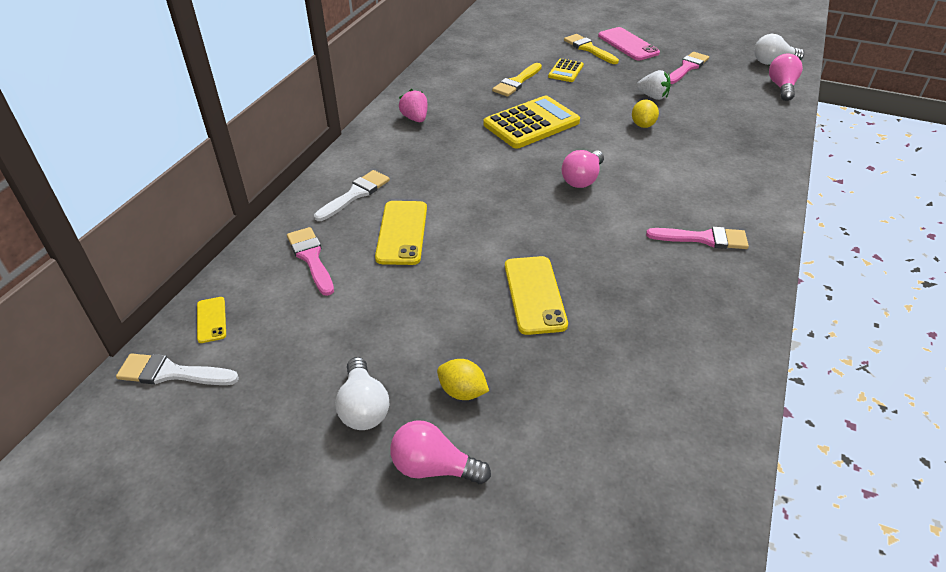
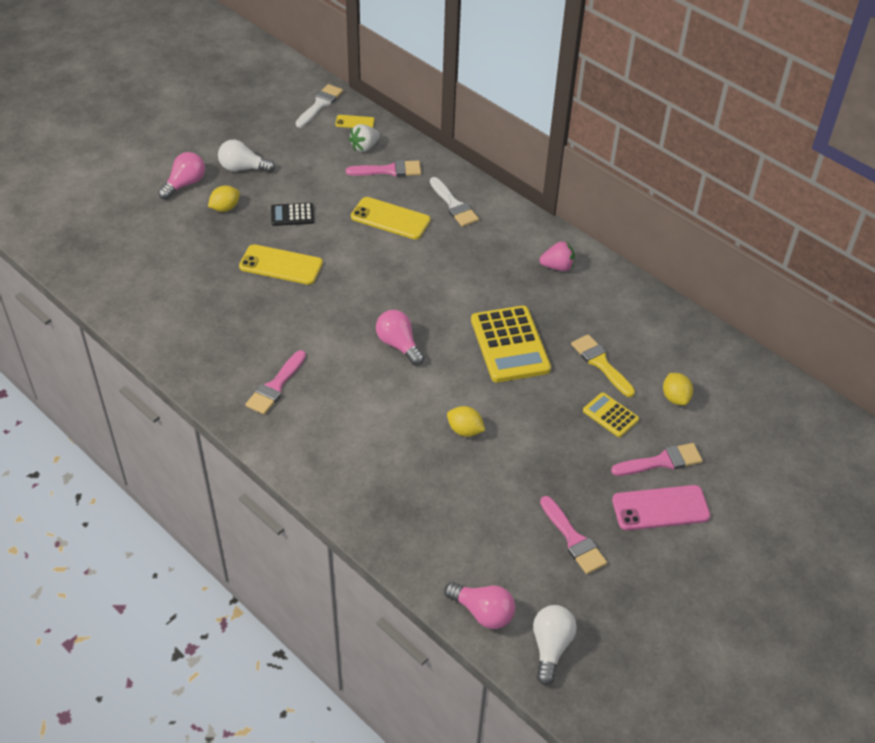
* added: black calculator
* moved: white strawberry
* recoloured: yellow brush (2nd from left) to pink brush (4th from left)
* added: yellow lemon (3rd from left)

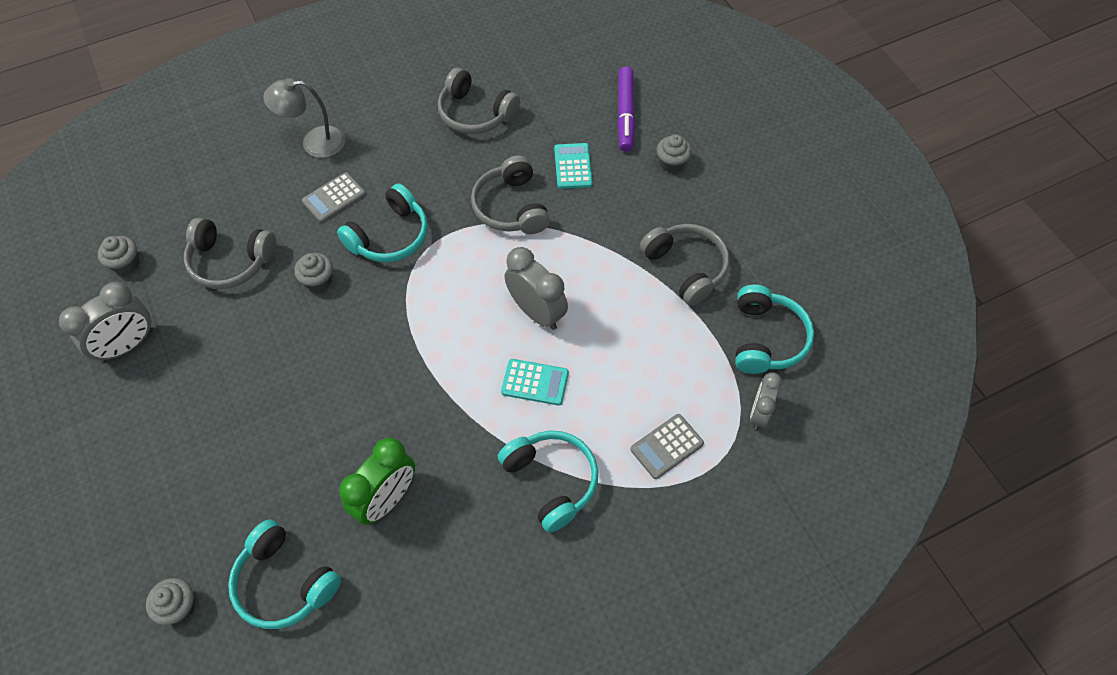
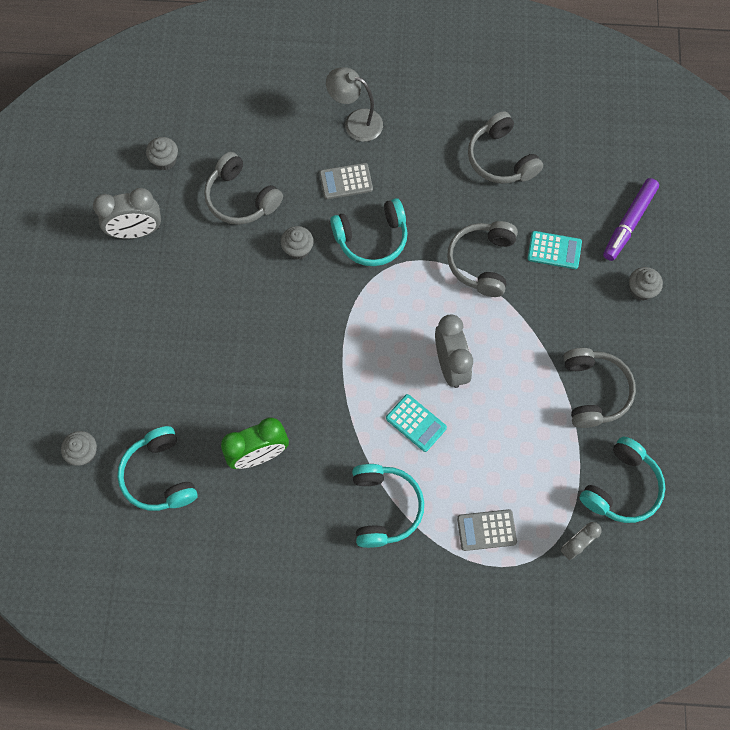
* turned: turquoise calculator (2nd from left) 75 degrees clockwise

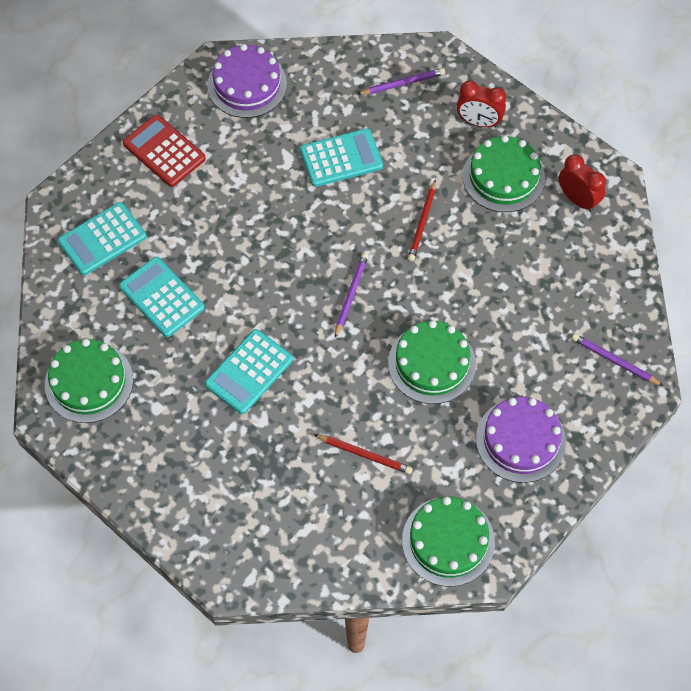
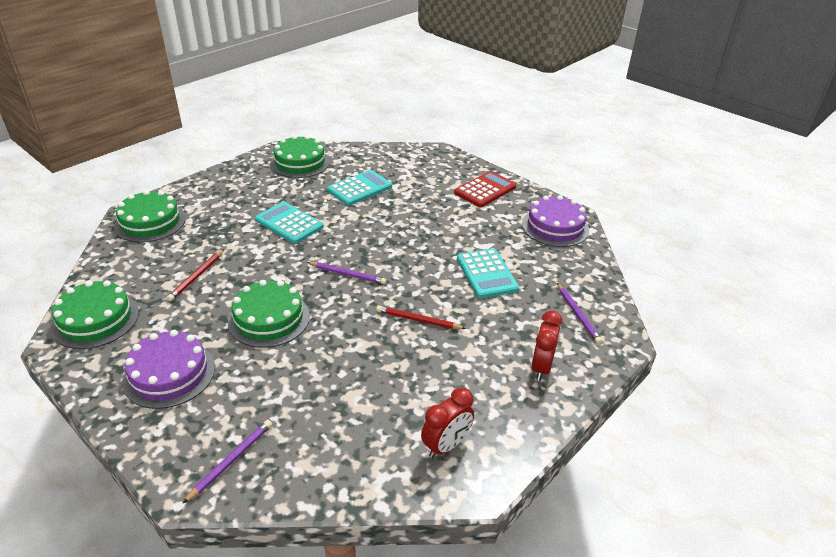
* moved: green cake (4th from left in the first image) to green cake (2nd from left)
* removed: turquoise calculator (1st from left)

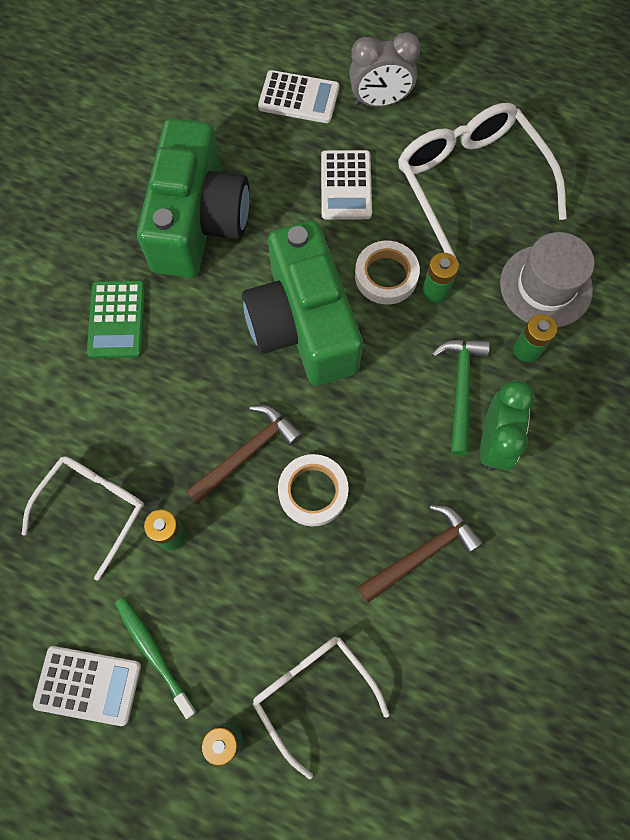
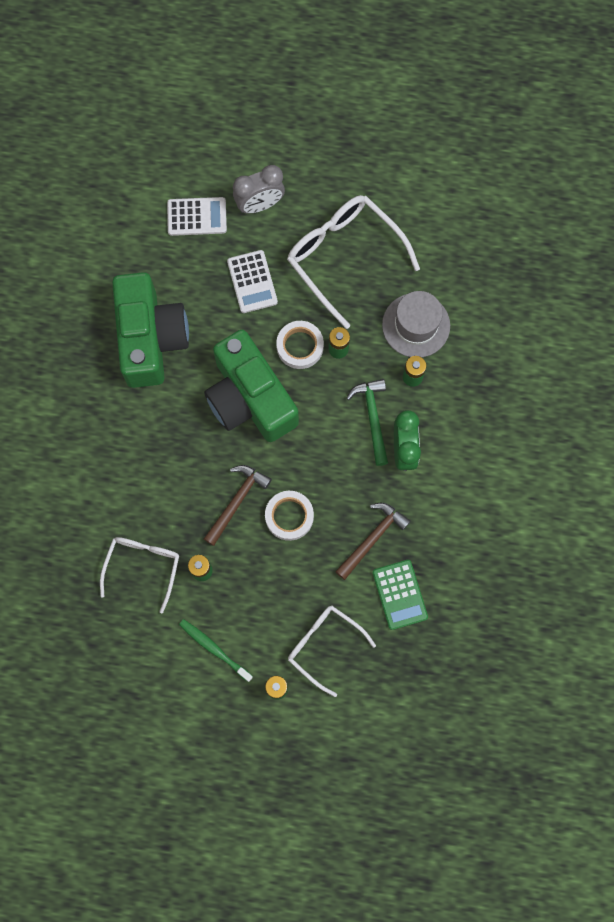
* moved: green calculator
* removed: white calculator (1st from left)

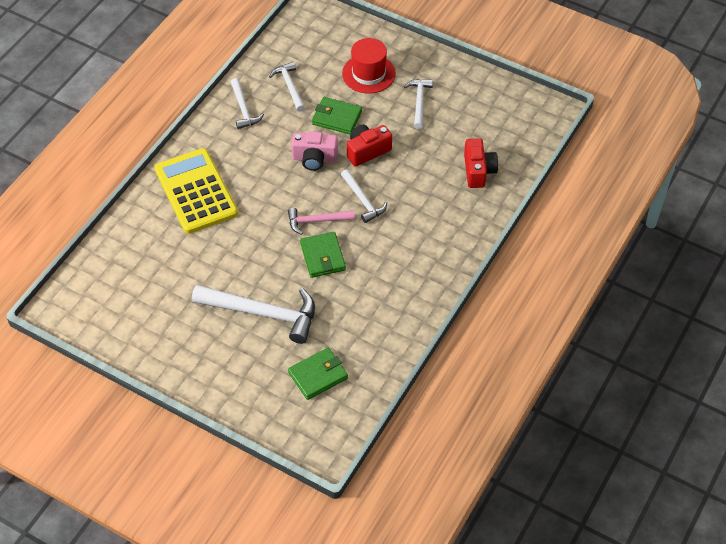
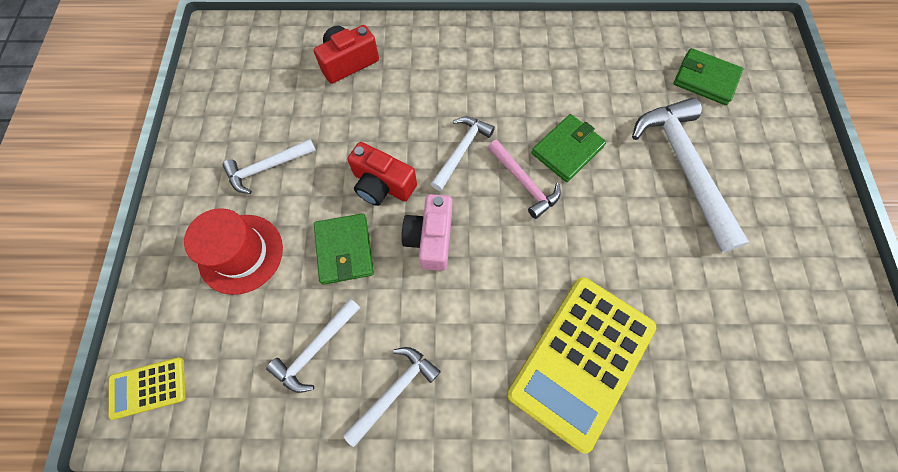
* added: yellow calculator (1st from left)
* turned: pink camera 150 degrees counterclockwise

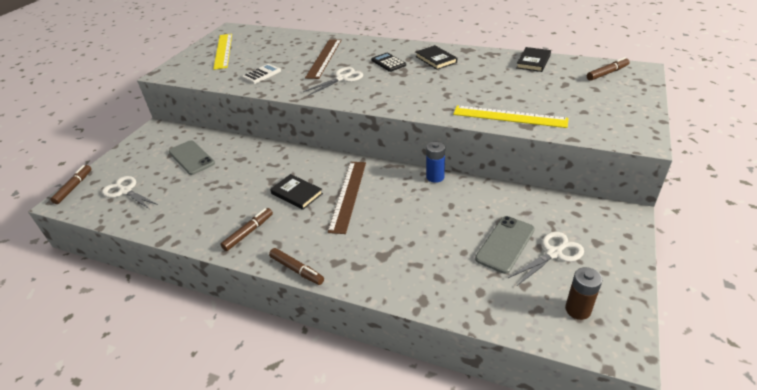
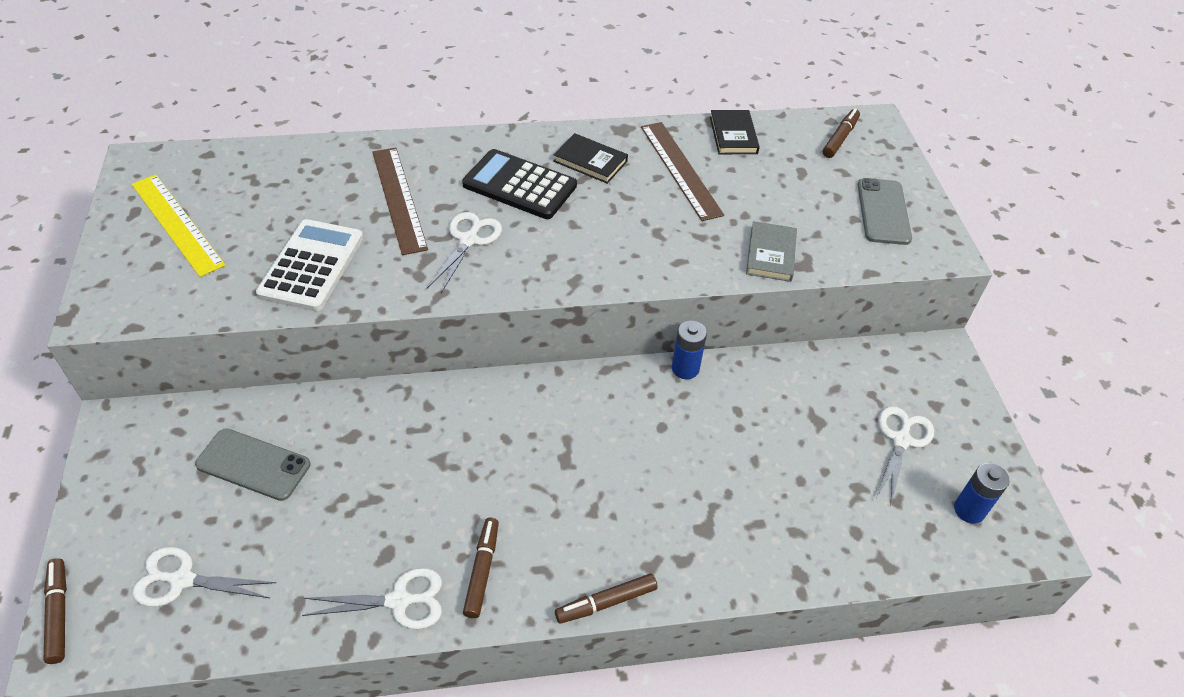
* resized: white calculator x1.71
* added: white scissors (2nd from left)
* resized: black calculator x1.71
* turned: brown marker (3rd from left) 150 degrees clockwise
* moved: brown ruler (2nd from left)
* replaced: yellow ruler (2nd from left) to grey book
* moved: grey phone (2nd from left)
* recoloured: brown battery to blue battery (2nd from left)
* removed: black book (1st from left)

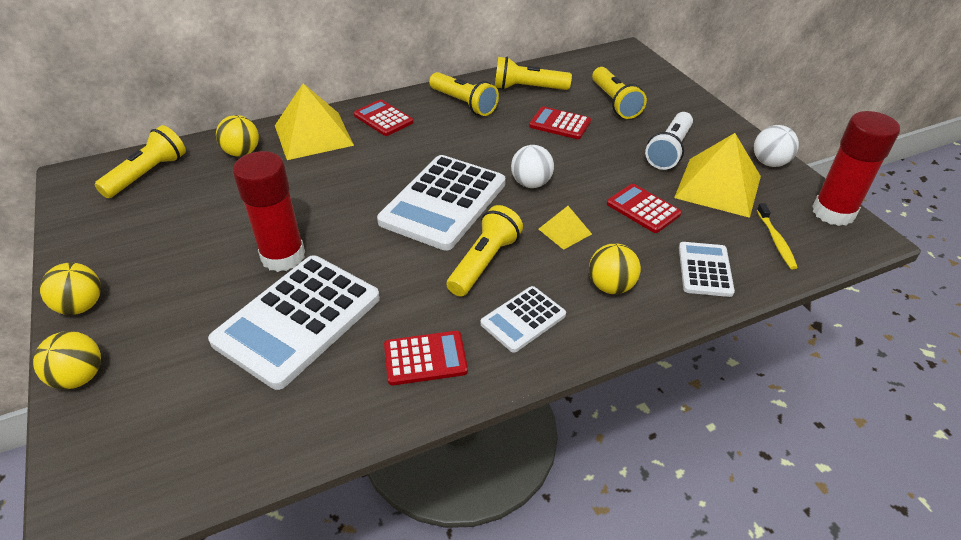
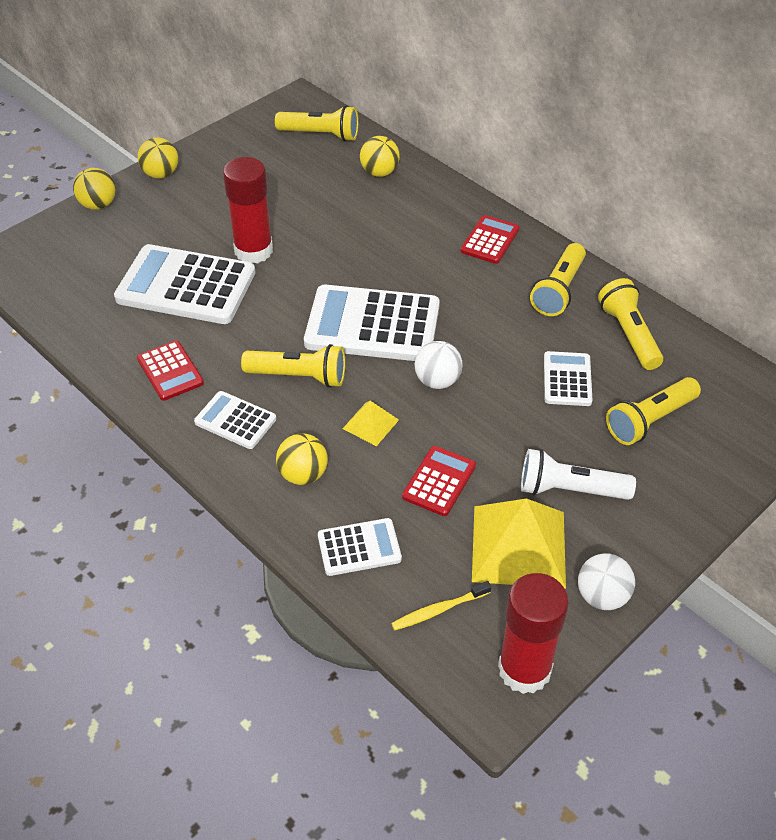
* recoloured: red calculator (3rd from left) to white calculator (5th from left)
* removed: yellow pyramid (1st from left)

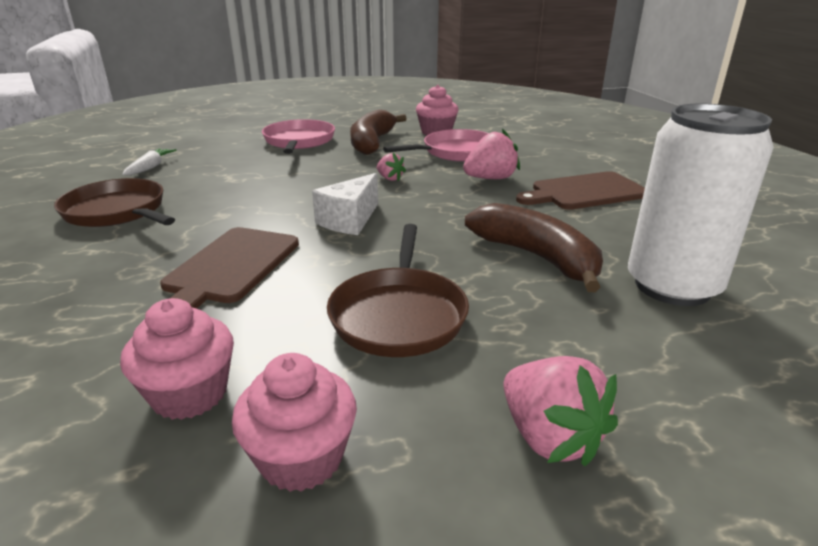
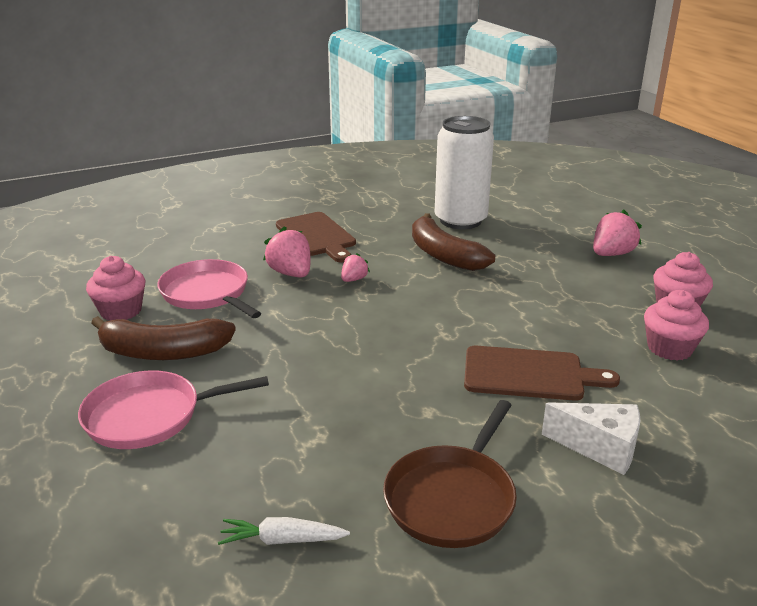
* moved: pink strawberry (1st from left in the first image) to pink strawberry (2nd from left)
* turned: brown banana (2nd from left) 75 degrees counterclockwise
* moved: white cheese
* removed: brown pan (2nd from left)

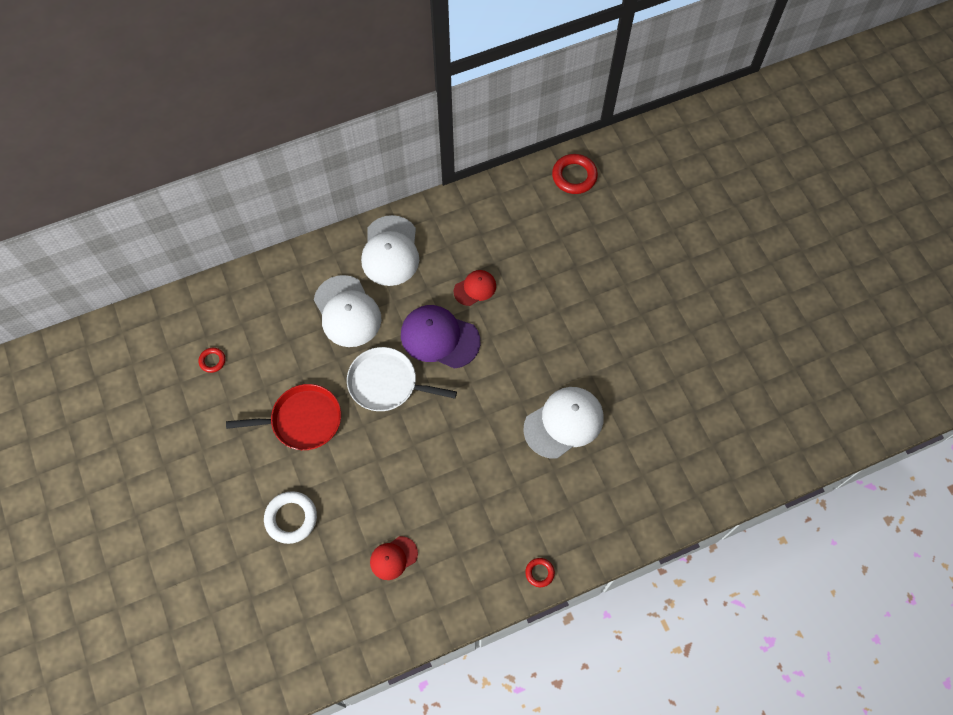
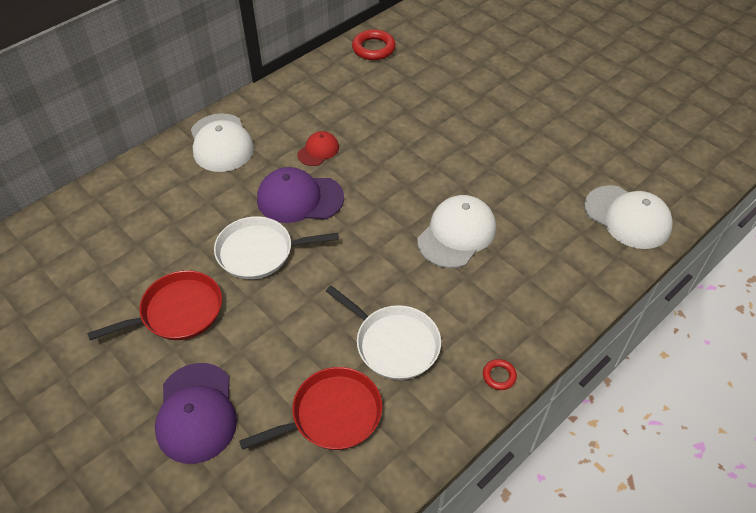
* replaced: white ring to purple cap (1st from left)
* replaced: red cap (1st from left) to red pan (2nd from left)
* added: white pan (2nd from left)
* moved: white cap (1st from left in the first image) to white cap (3rd from left)
* removed: red ring (1st from left)

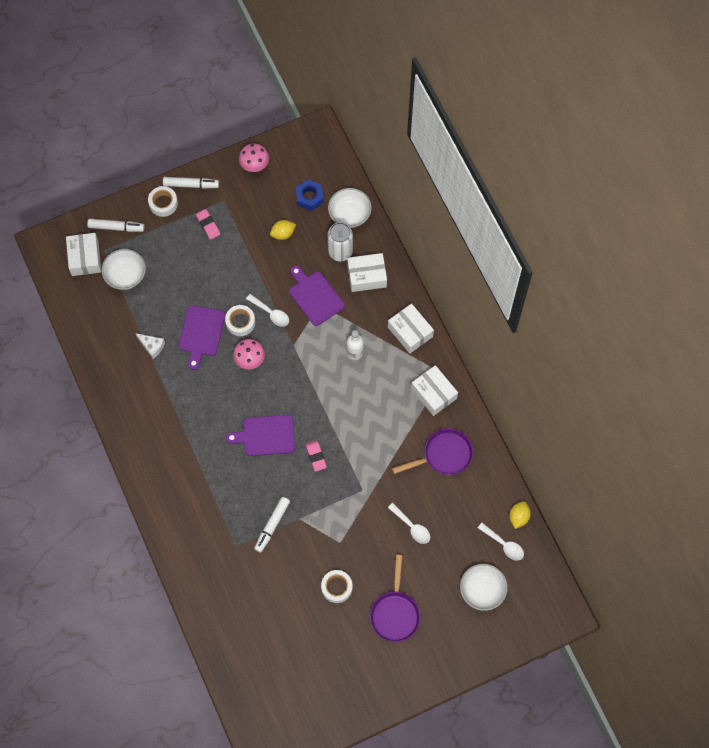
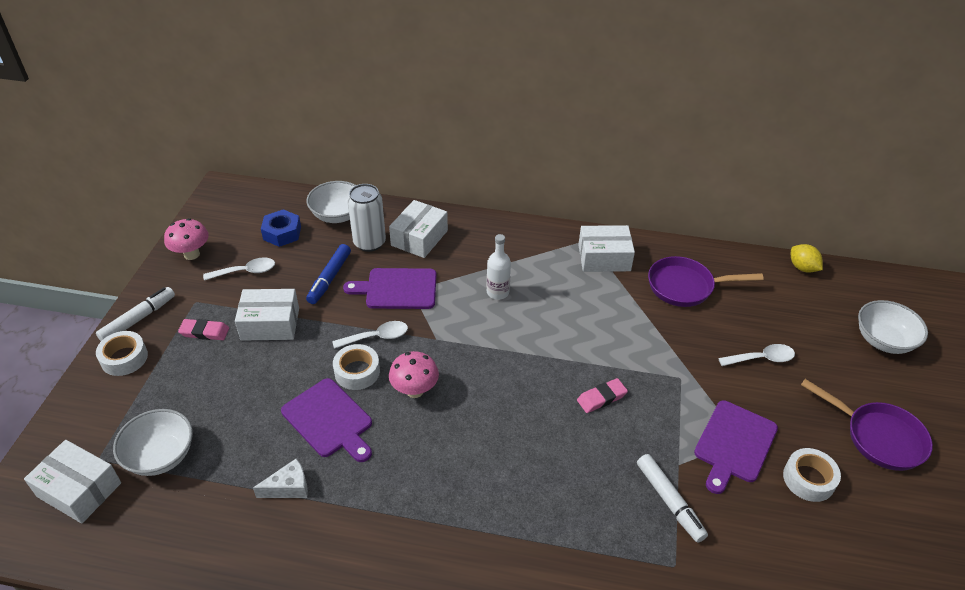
* moved: white spoon (3rd from left in the first image) to white spoon (1st from left)
* moved: white box (3rd from left in the first image) to white box (2nd from left)
* added: blue marker
* turned: pink eraser (2nd from left) 45 degrees counterclockwise
* turned: purple pan (2nd from left in the first image) 105 degrees counterclockwise
* moved: purple cutting board (2nd from left in the first image) to purple cutting board (3rd from left)
* removed: white marker (1st from left)
* removed: yellow lemon (1st from left)

